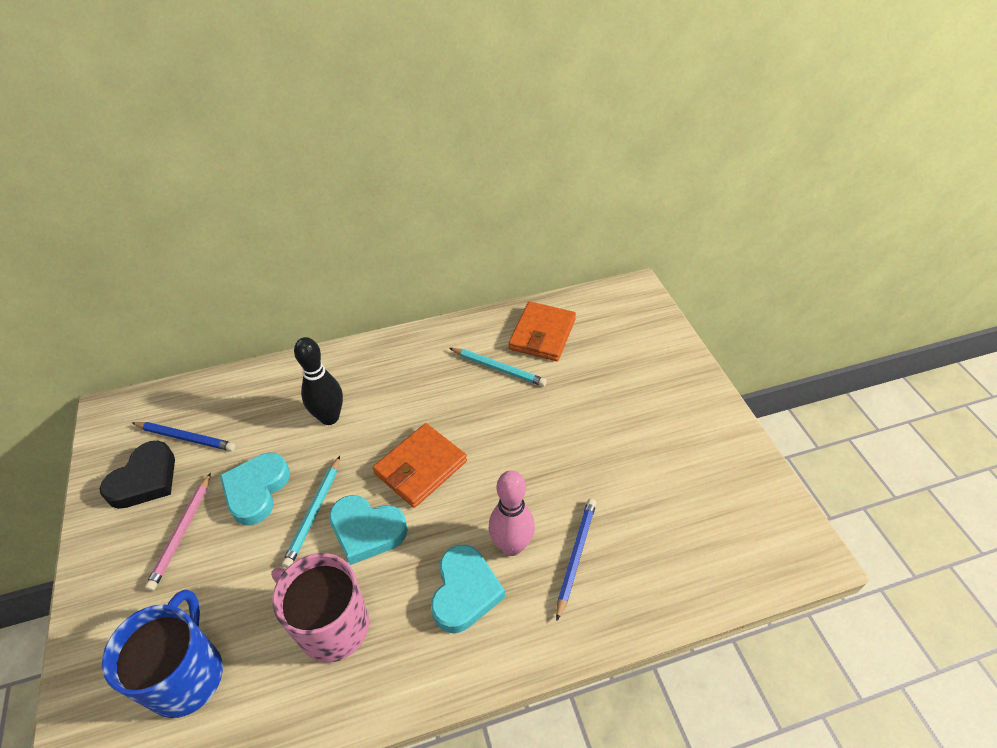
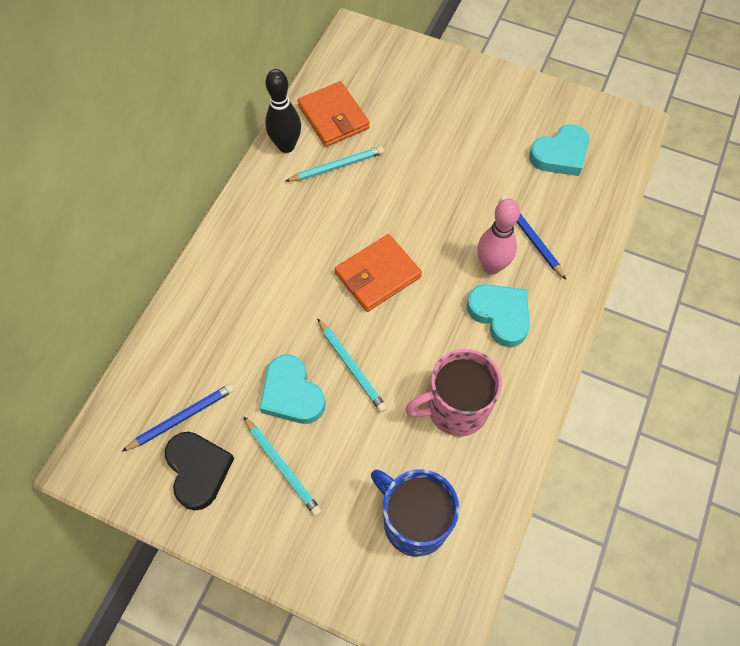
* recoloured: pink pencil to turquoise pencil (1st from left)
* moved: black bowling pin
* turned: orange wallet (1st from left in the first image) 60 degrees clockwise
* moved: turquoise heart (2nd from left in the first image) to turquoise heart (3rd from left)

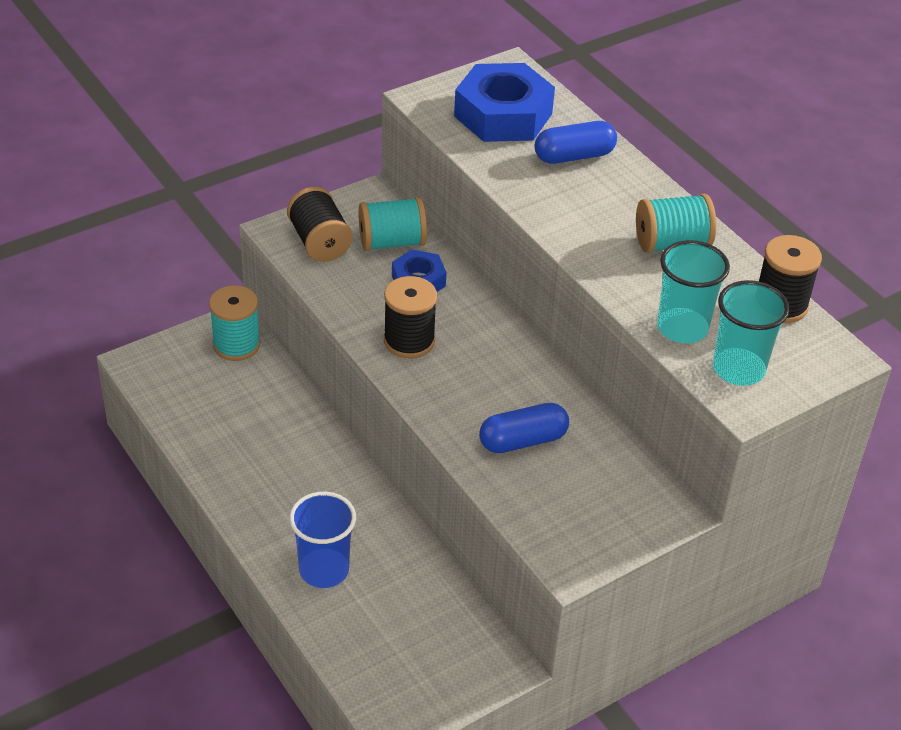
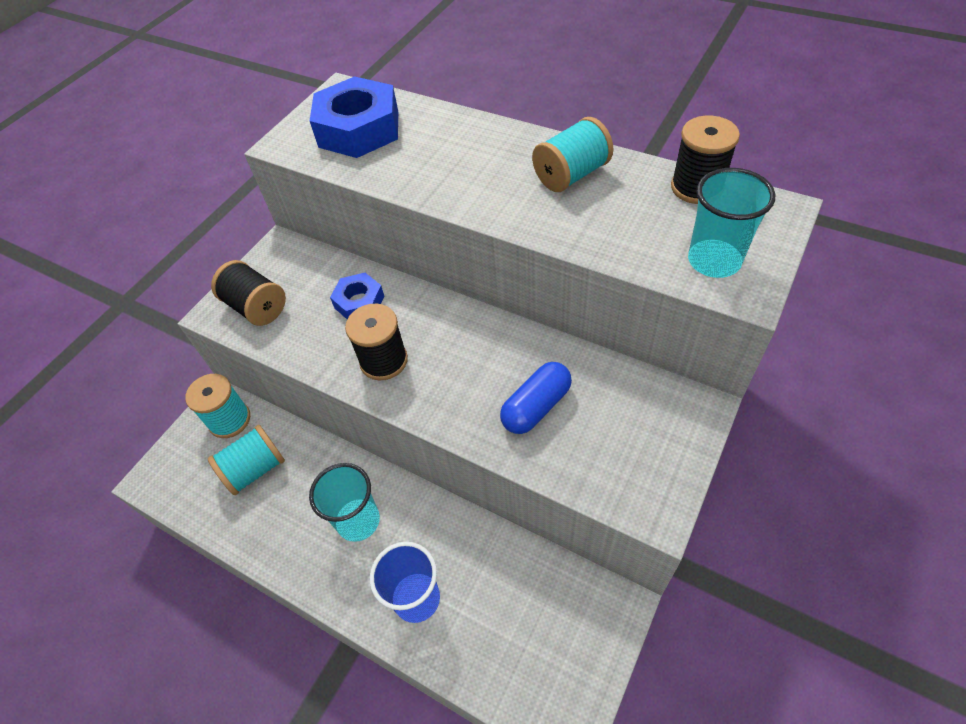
* moved: turquoise spool (2nd from left)
* moved: turquoise cup (1st from left)
* removed: blue capsule (2nd from left)

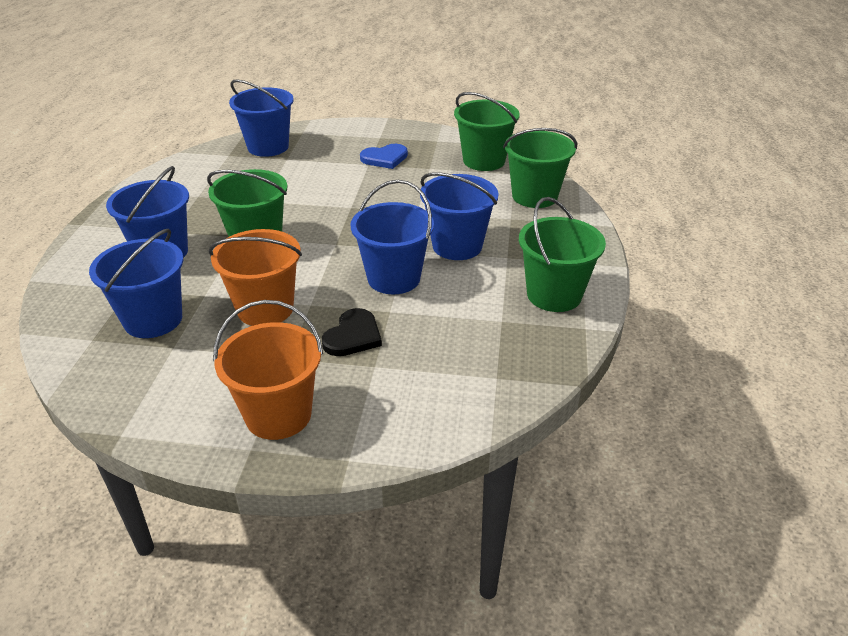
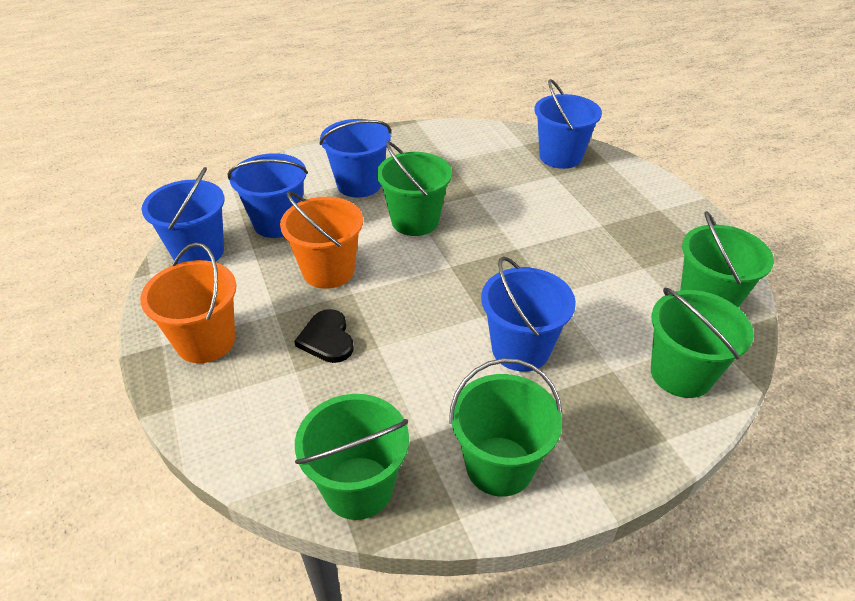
* moved: blue bucket (4th from left in the first image) to blue bucket (1st from left)
* turned: black heart 75 degrees clockwise
* added: green bucket (1st from left)
* removed: blue heart

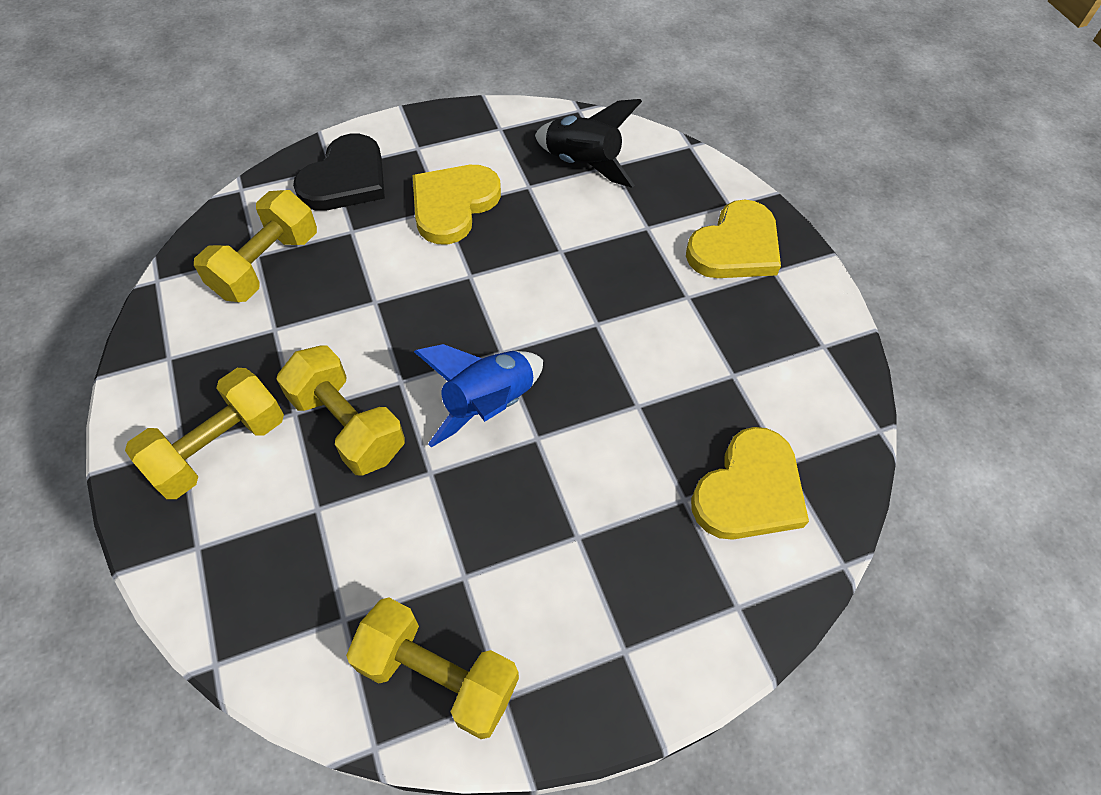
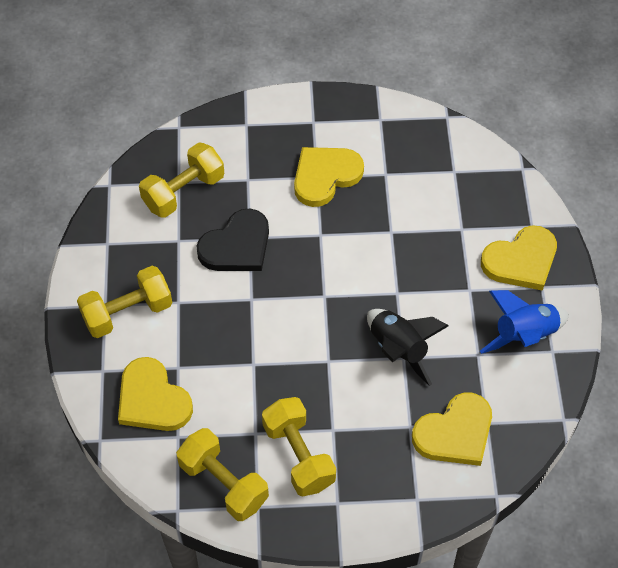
* added: yellow heart (1st from left)
* moved: black heart
* moved: yellow dumbbell (3rd from left in the first image) to yellow dumbbell (4th from left)
* moved: black rocket
* moved: blue rocket

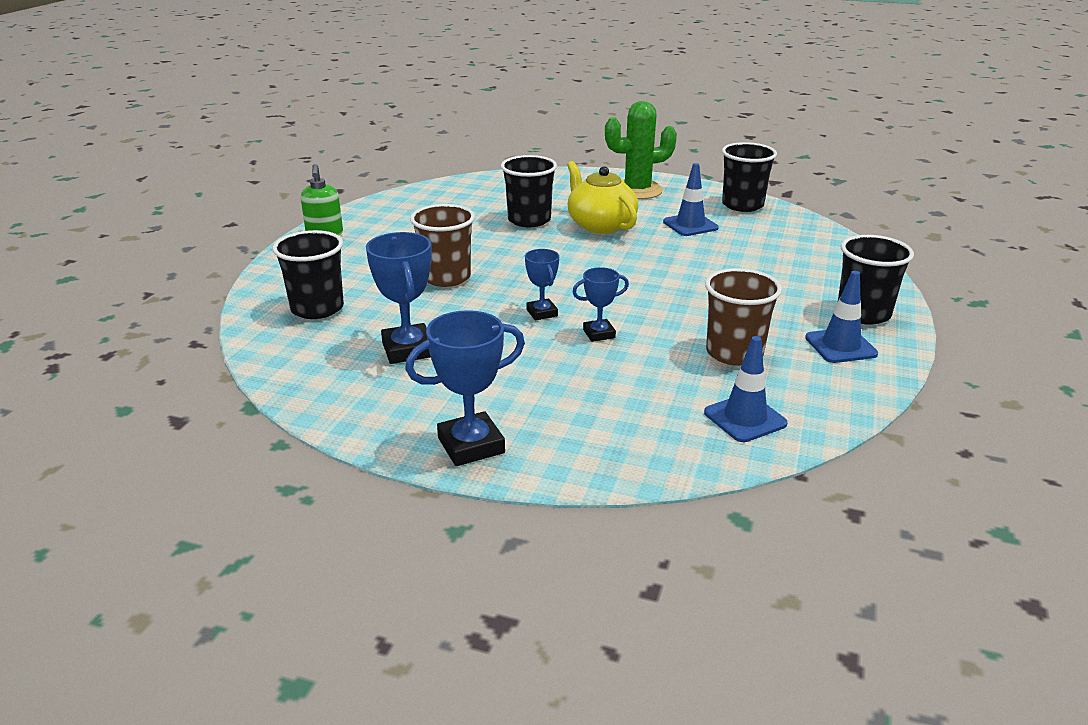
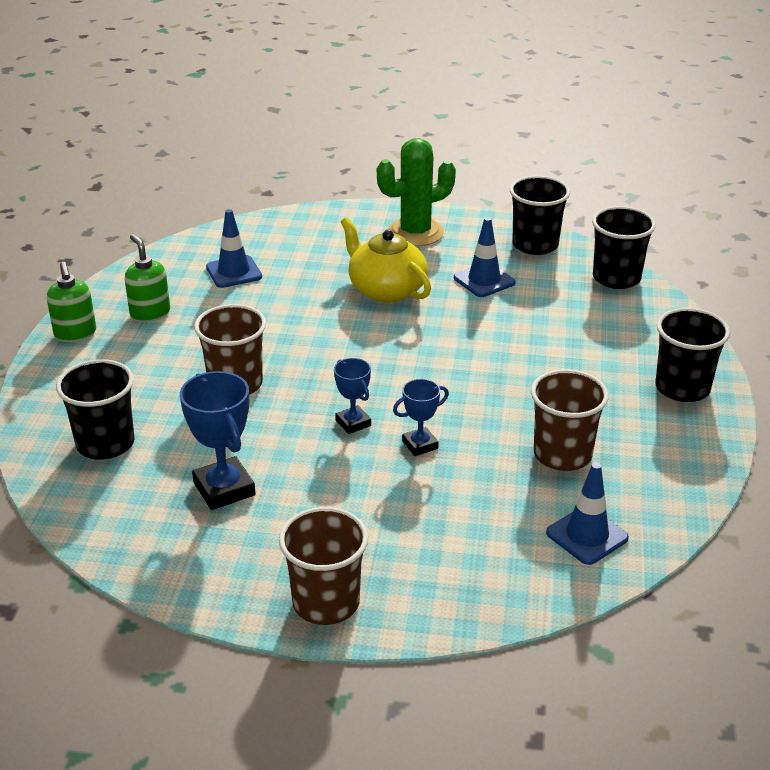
* added: green soap dispenser (2nd from left)
* moved: blue traffic cone (3rd from left in the first image) to blue traffic cone (1st from left)
* replaced: blue trophy (2nd from left) to brown cup (2nd from left)
* moved: black cup (2nd from left in the first image) to black cup (3rd from left)

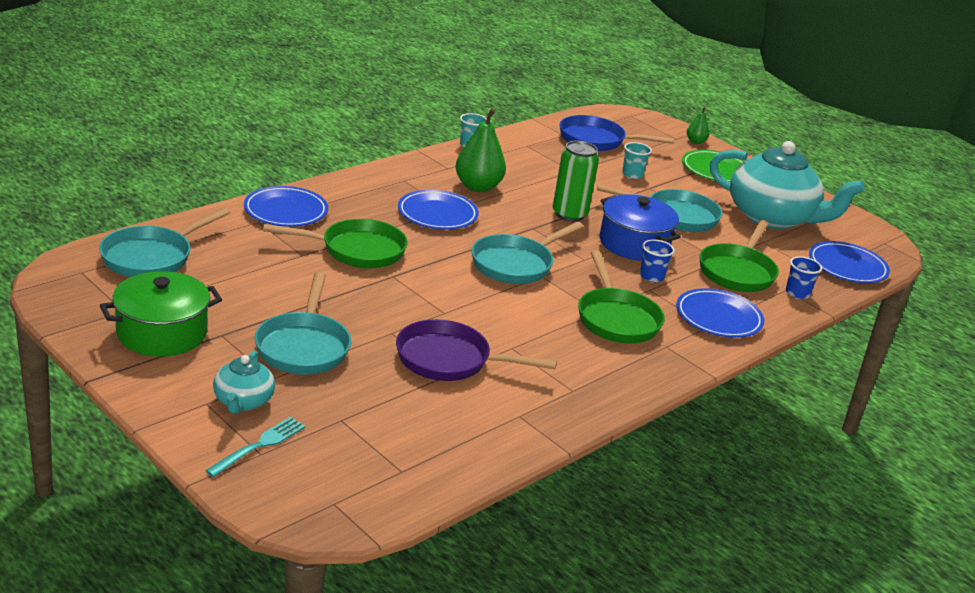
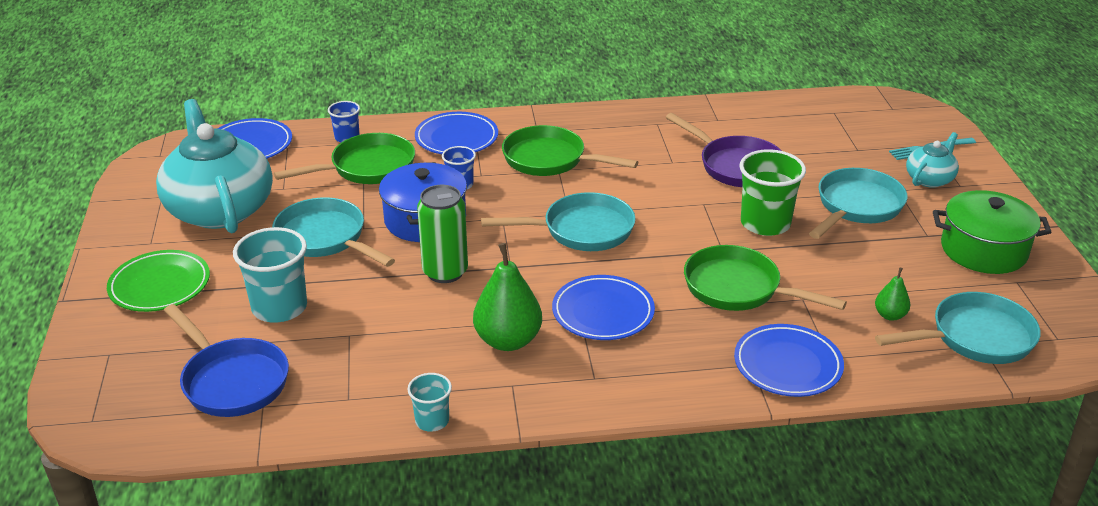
* resized: turquoise cup (2nd from left in the first image) x1.82
* turned: green pan (2nd from left) 90 degrees counterclockwise
* added: green cup
* moved: green pear (2nd from left)

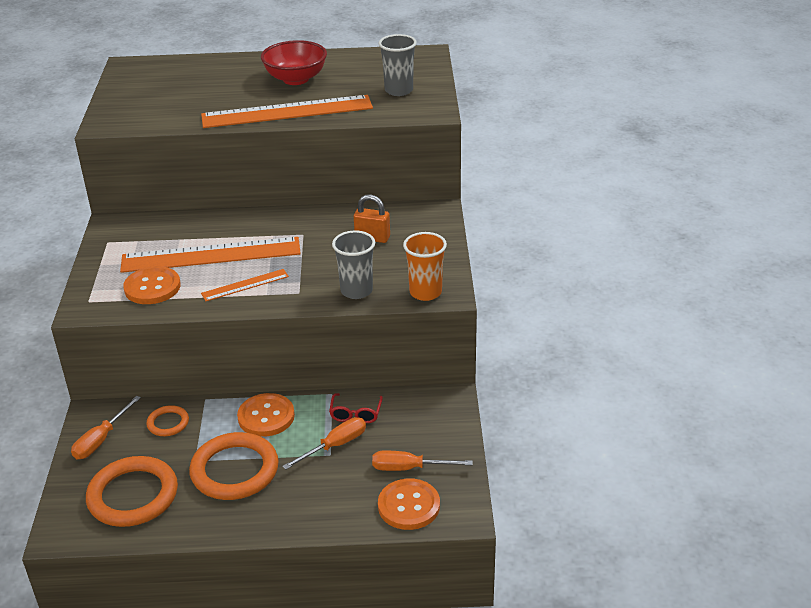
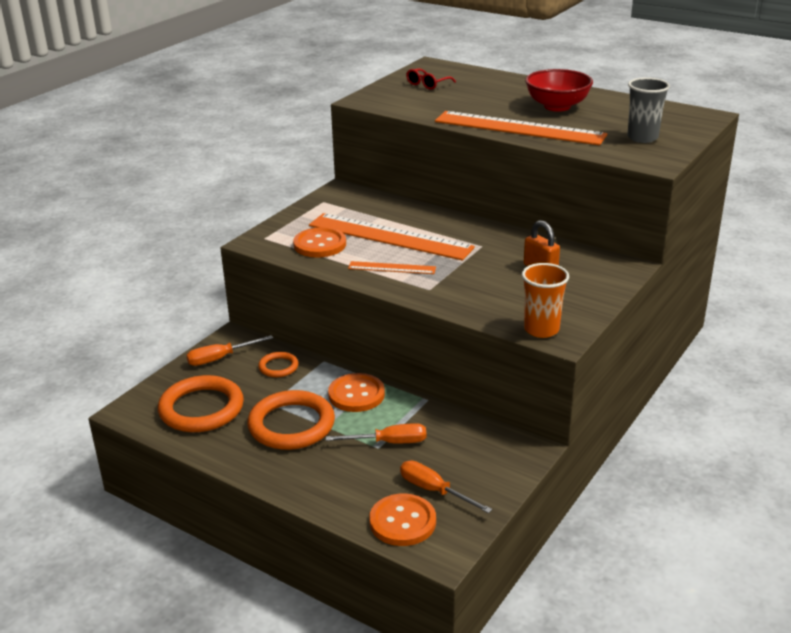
* moved: red glasses
* removed: grey cup (1st from left)

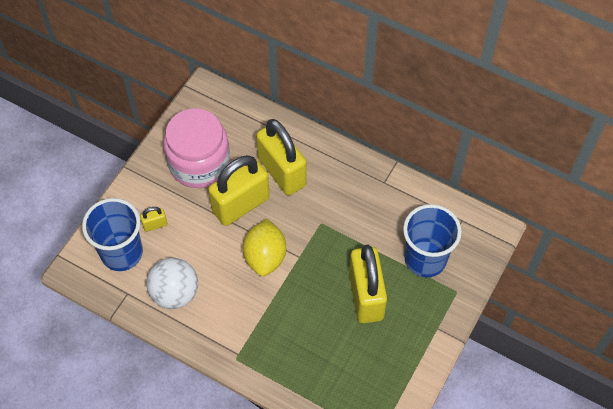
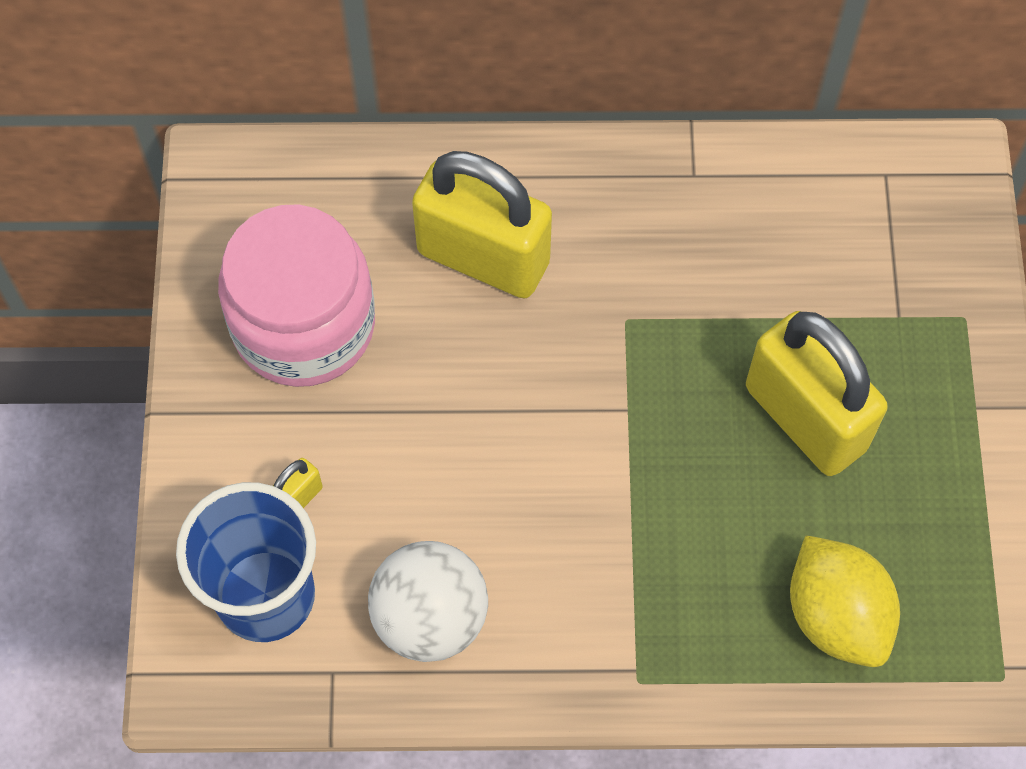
* moved: yellow lemon
* removed: yellow padlock (2nd from left)
* removed: blue cup (2nd from left)

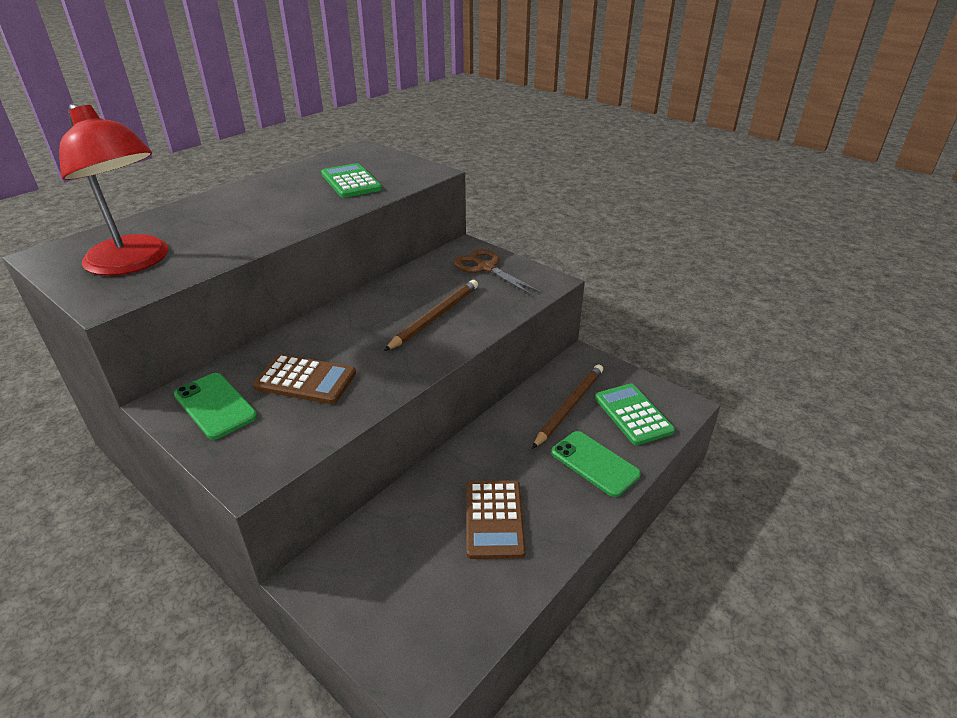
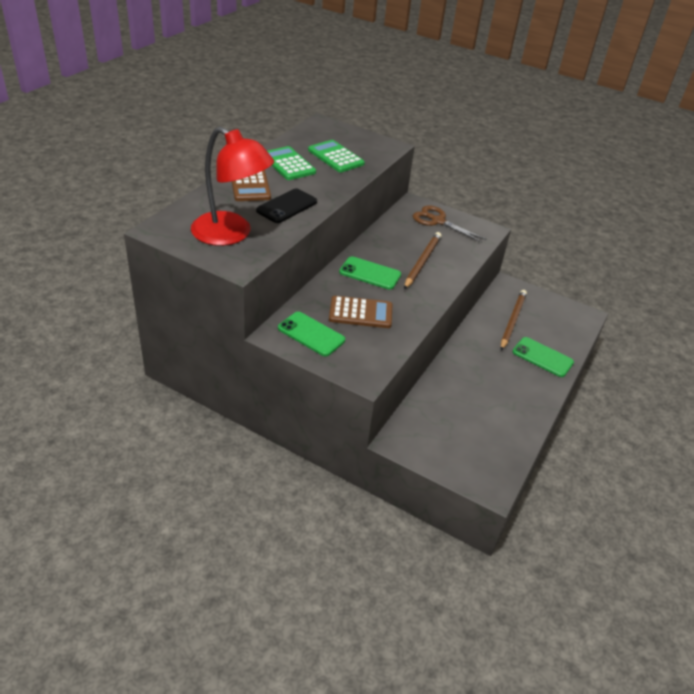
* moved: brown calculator (2nd from left in the first image) to brown calculator (1st from left)
* added: black phone
* moved: green calculator (2nd from left in the first image) to green calculator (1st from left)
* added: green phone (2nd from left)

